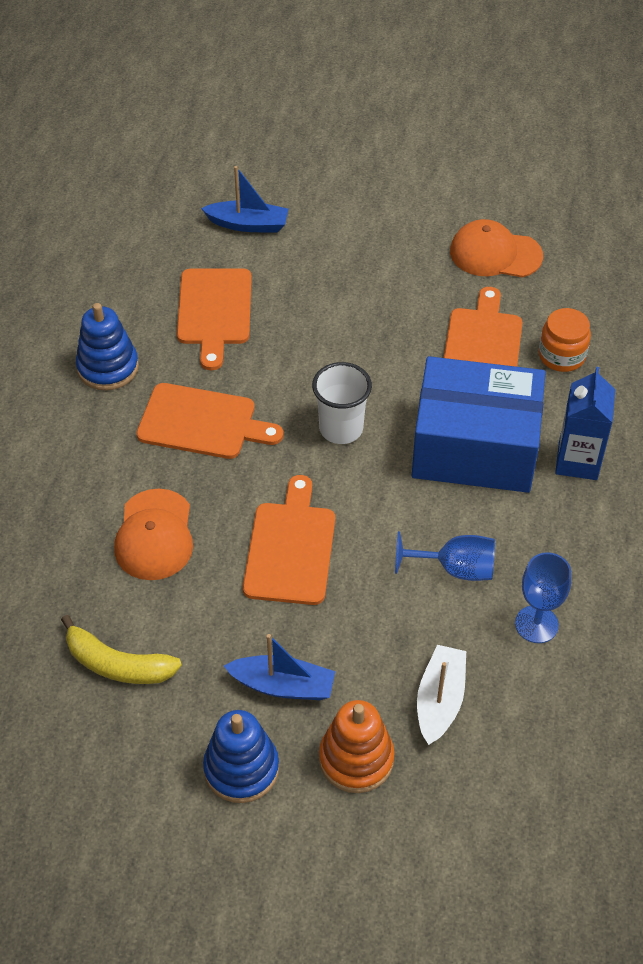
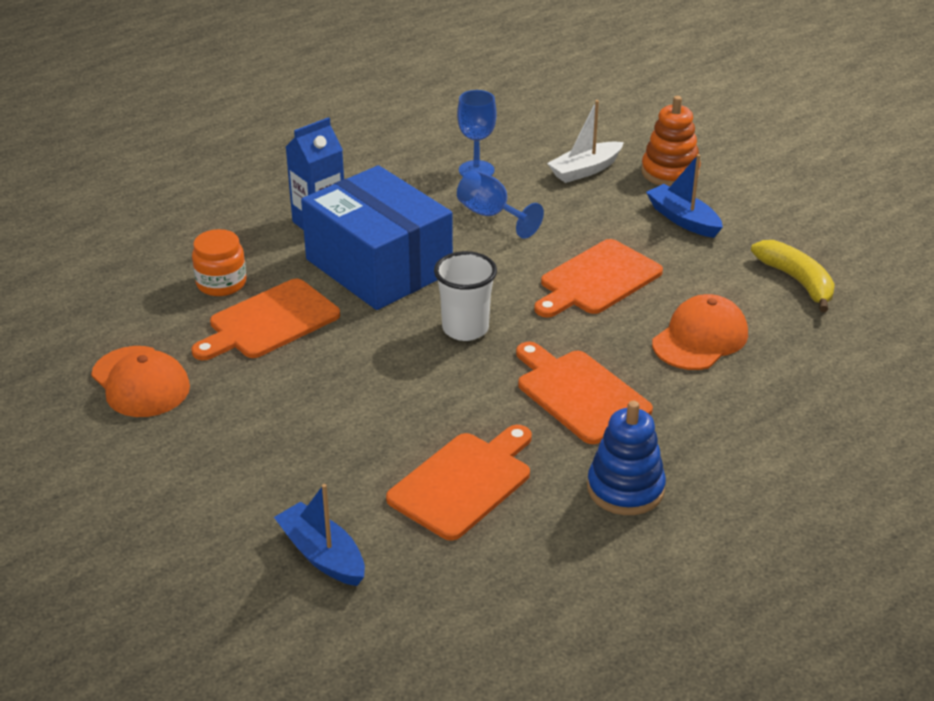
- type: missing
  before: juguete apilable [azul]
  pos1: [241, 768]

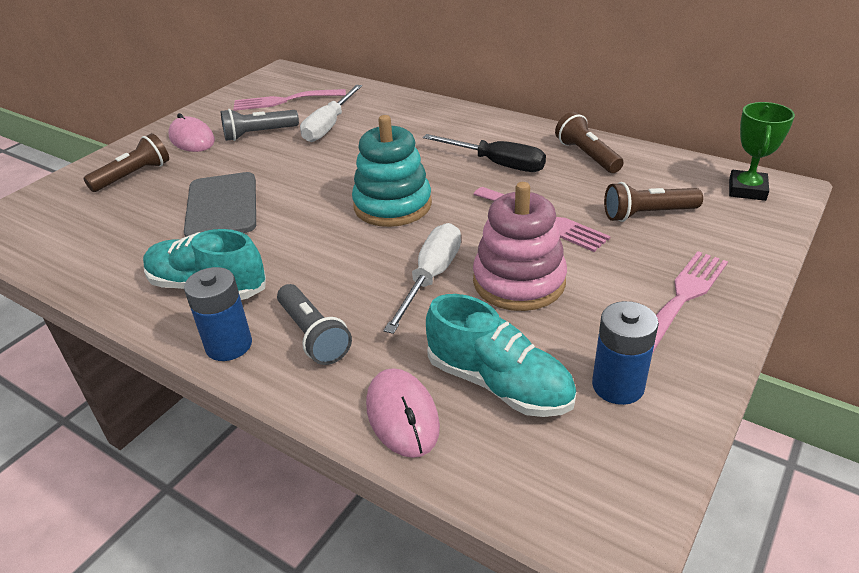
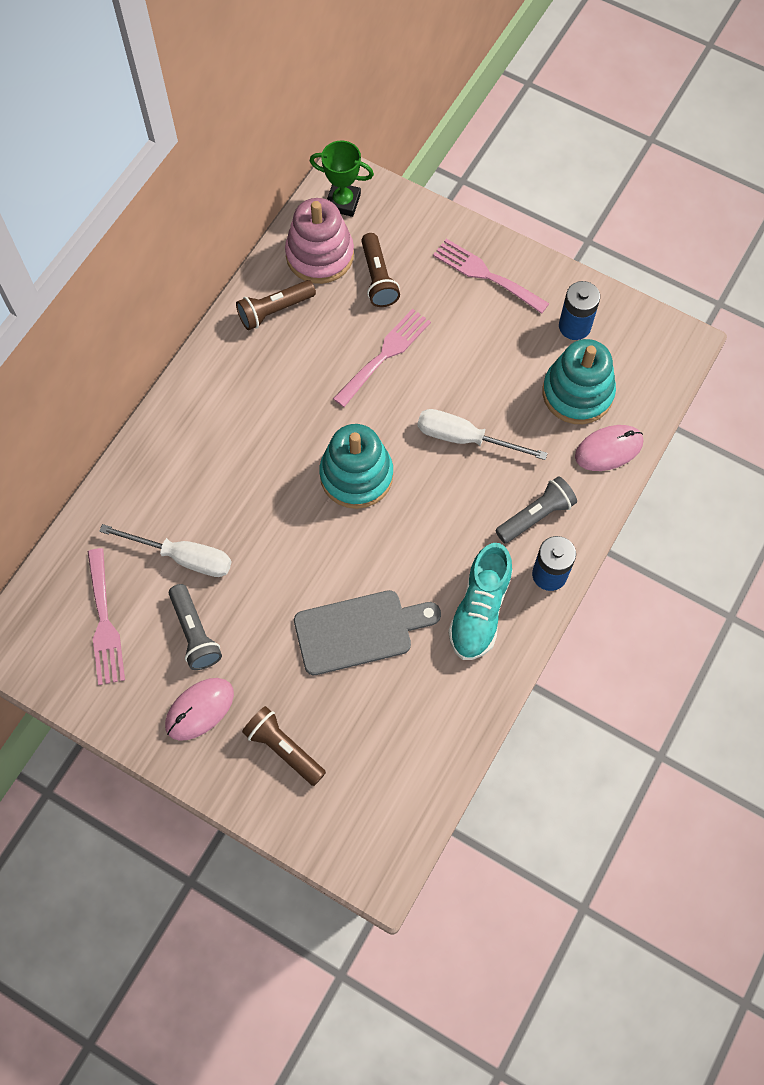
- type: missing
  before: destornillador [negro]
  pos1: [497, 164]
- type: exchanged
  before: zapato [turquesa]
  after: juguete apilable [turquesa]
  pos1: [499, 384]
  pos2: [577, 393]
- type: relocated
  before: juguete apilable [rosa]
  pos1: [519, 282]
  pos2: [320, 255]

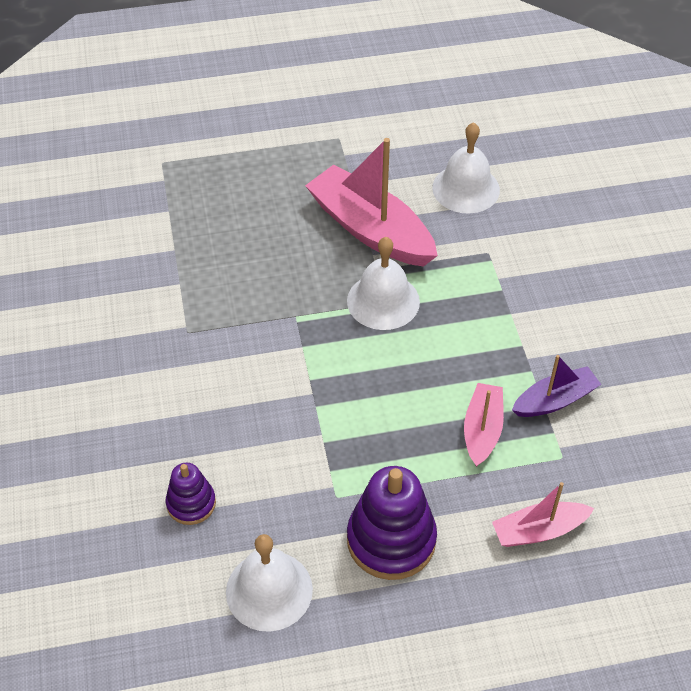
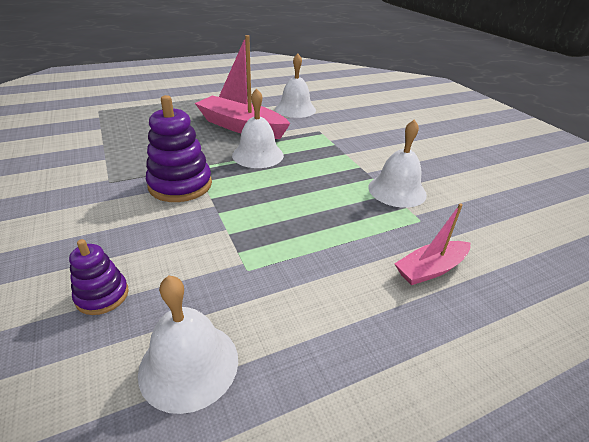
- type: relocated
  before: juguete apilable [morado]
  pos1: [391, 540]
  pos2: [180, 185]
- type: missing
  before: barco [rosa]
  pos1: [482, 430]
- type: exchanged
  before: barco [morado]
  after: campana [blanco]
  pos1: [555, 400]
  pos2: [397, 190]

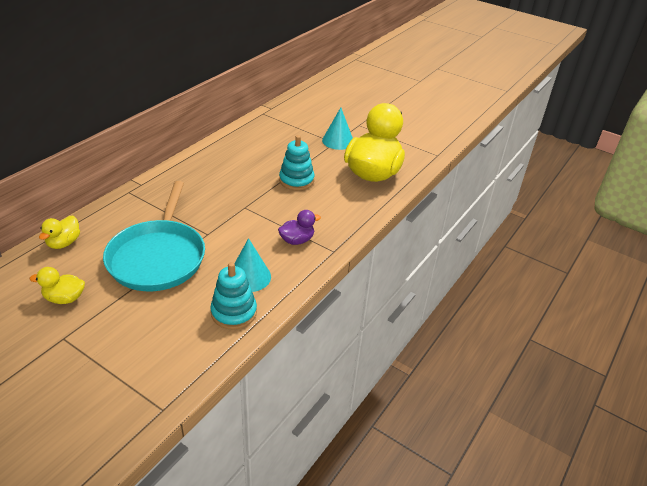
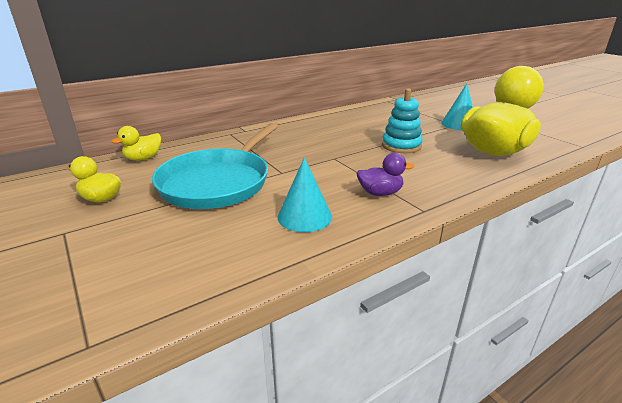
- type: missing
  before: juguete apilable [turquesa]
  pos1: [234, 312]

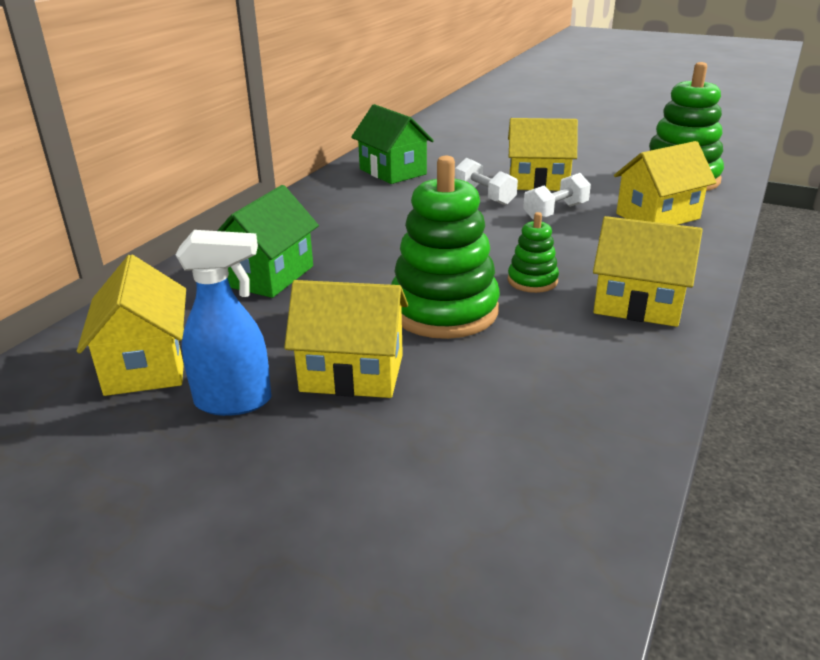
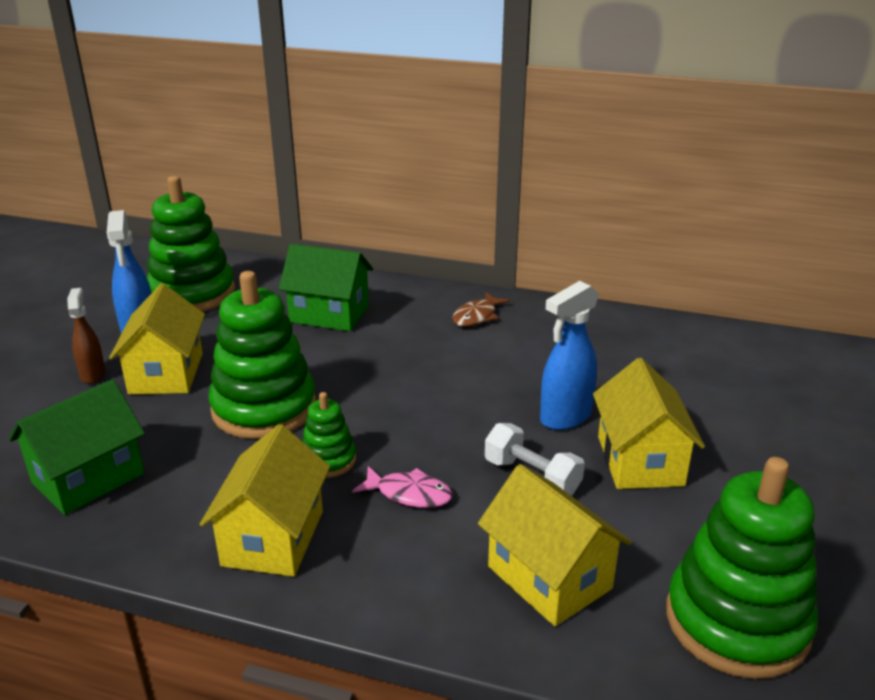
- type: exchanged
  before: casa [amarillo]
  after: juguete apilable [verde]
  pos1: [146, 365]
  pos2: [192, 294]
- type: relocated
  before: casa [verde]
  pos1: [392, 172]
  pos2: [88, 478]
- type: exchanged
  before: mancuerna [blanco]
  after: pulverizador [azul]
  pos1: [484, 196]
  pos2: [565, 417]
- type: appeared
  after: pulverizador [marrón]
  pos2: [93, 374]
- type: appeared
  after: pez [rosa]
  pos2: [409, 494]
- type: appeared
  after: pez [marrón]
  pos2: [477, 316]

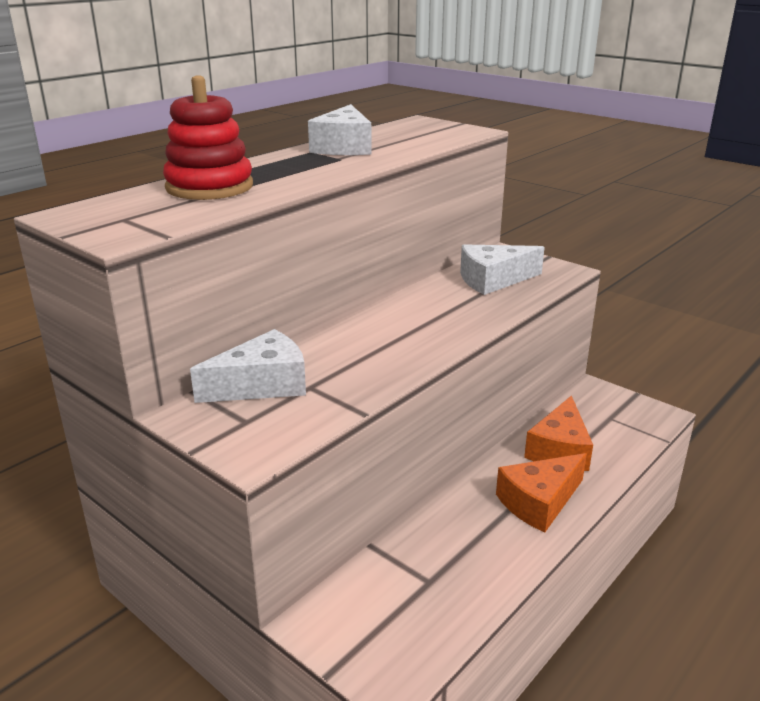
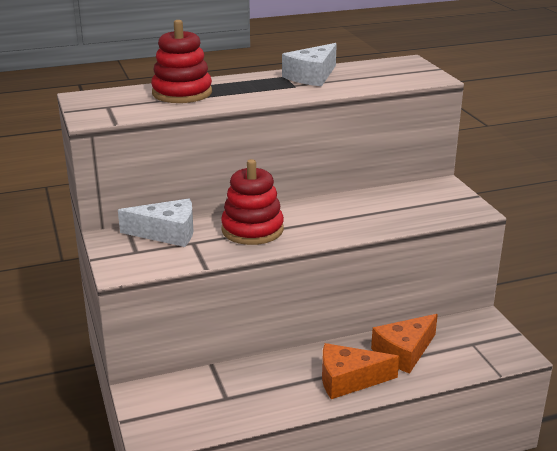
- type: missing
  before: queso [blanco]
  pos1: [493, 280]
- type: appeared
  after: juguete apilable [rojo]
  pos2: [252, 230]

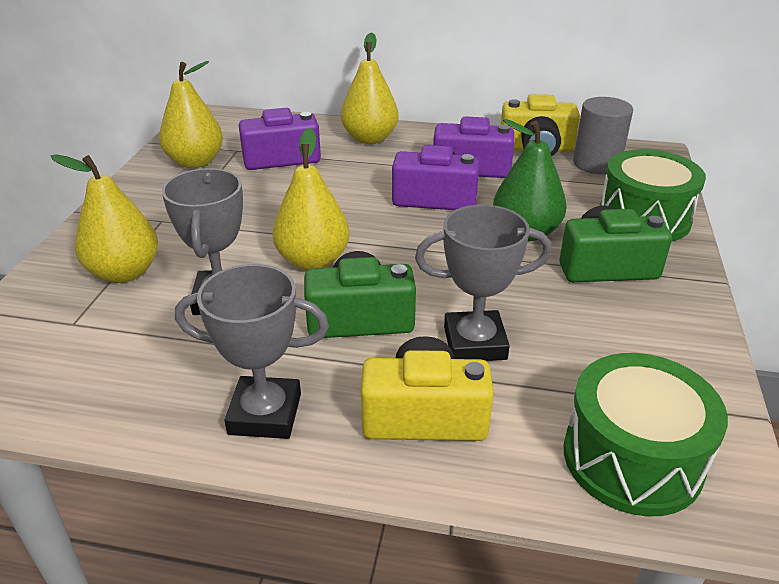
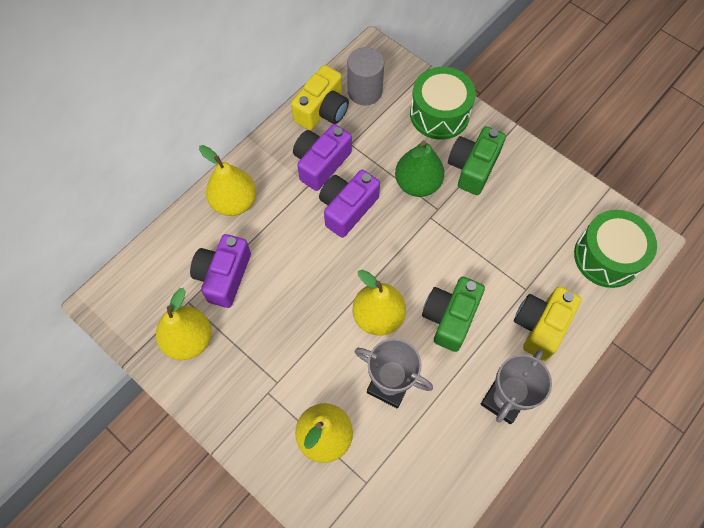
- type: missing
  before: trofeo [gris]
  pos1: [475, 343]

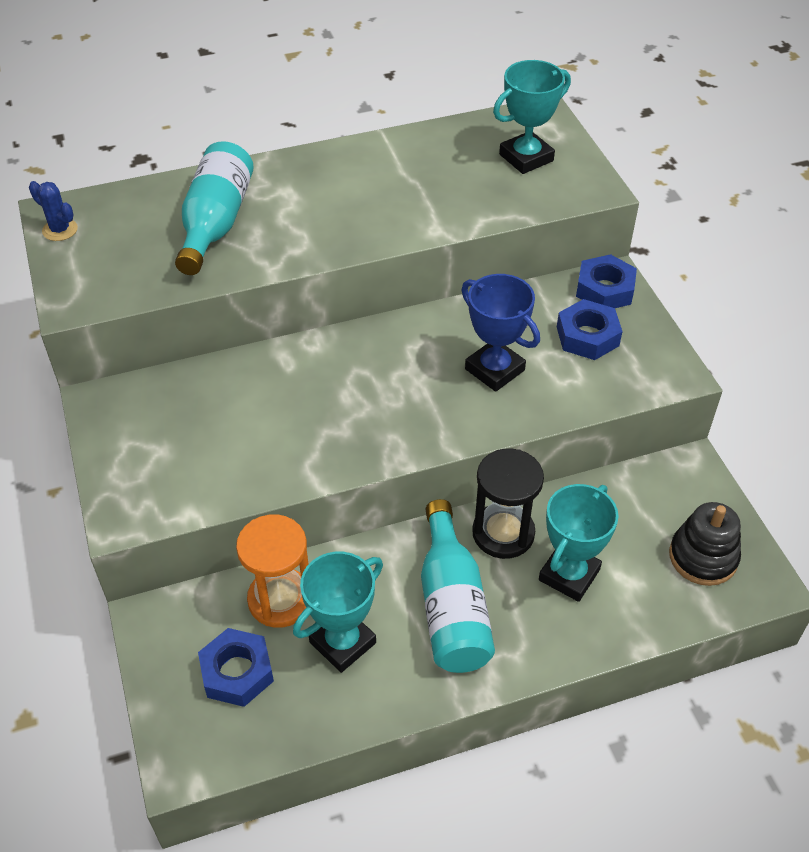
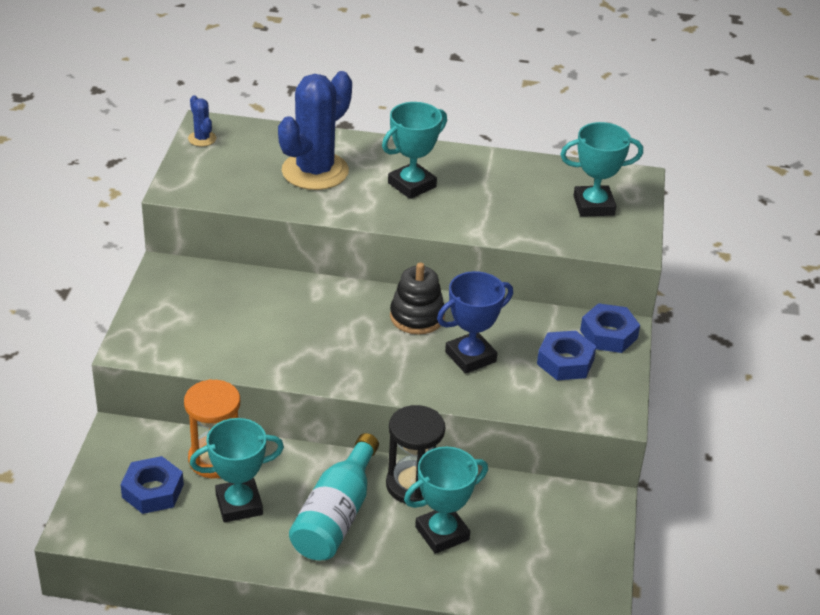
- type: exchanged
  before: botella [turquesa]
  after: cactus [azul]
  pos1: [216, 223]
  pos2: [315, 171]
- type: spun
  before: trofeo [azul]
  pos1: [494, 369]
  pos2: [470, 357]
  turn: 75
- type: relocated
  before: juguete apilable [negro]
  pos1: [703, 557]
  pos2: [417, 317]
- type: appeared
  after: trofeo [turquesa]
  pos2: [412, 185]

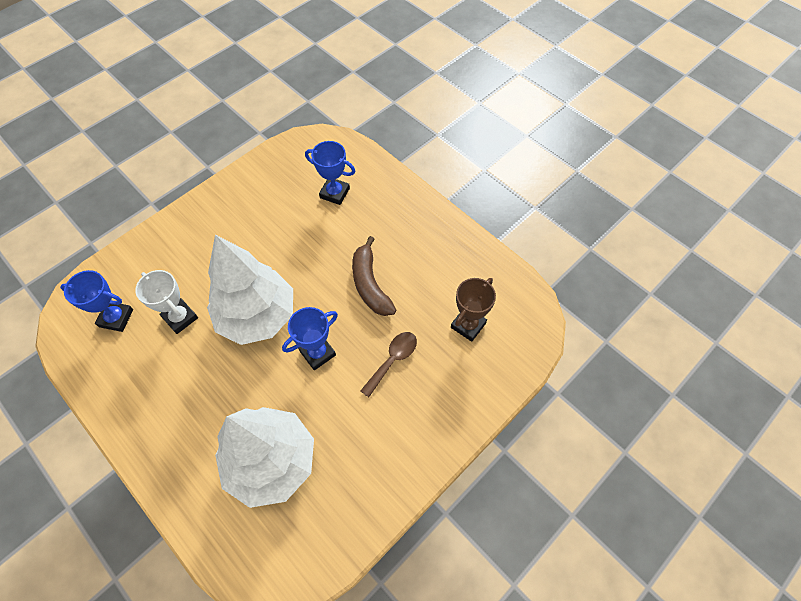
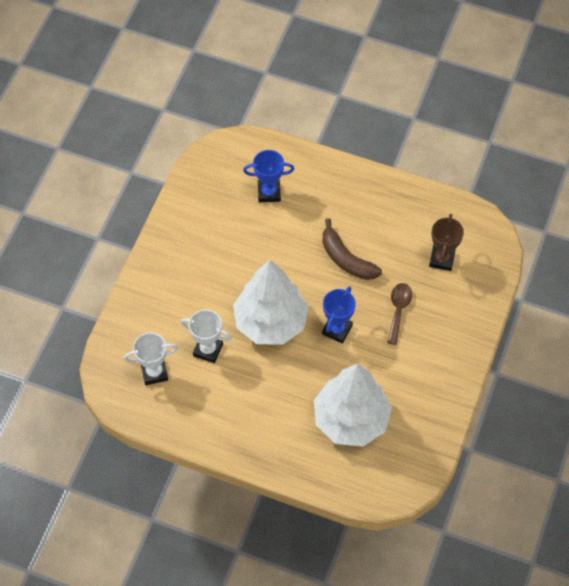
- type: colour
  before: trofeo [azul]
  after: trofeo [blanco]
  pos1: [116, 318]
  pos2: [154, 372]

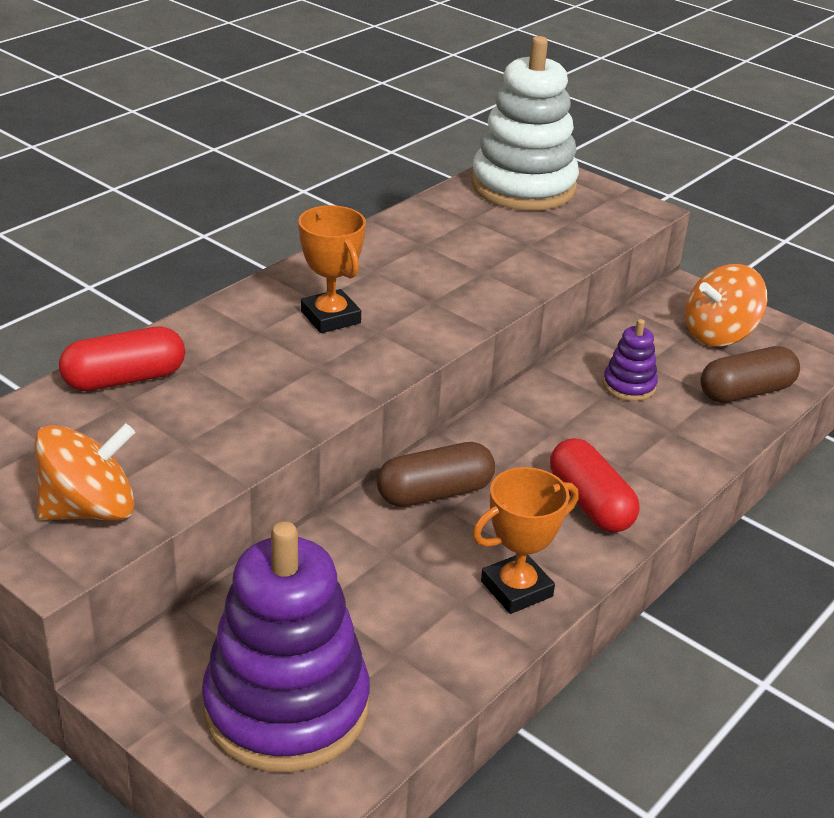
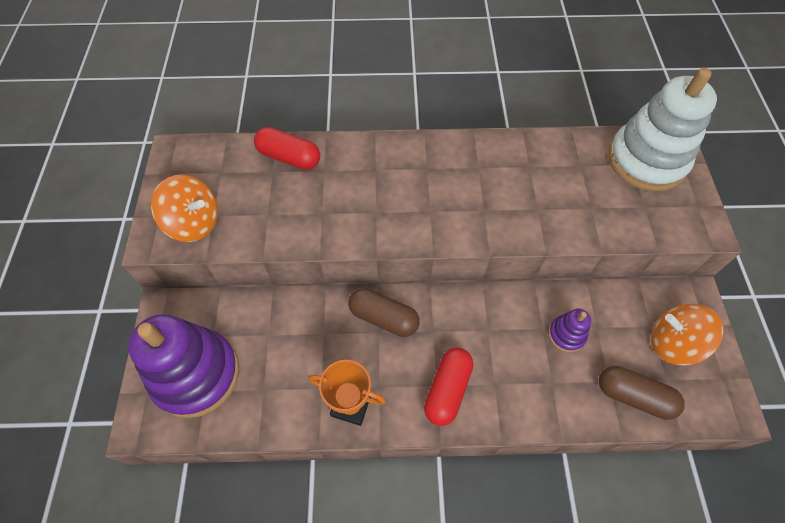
- type: missing
  before: trofeo [naranja]
  pos1: [330, 317]

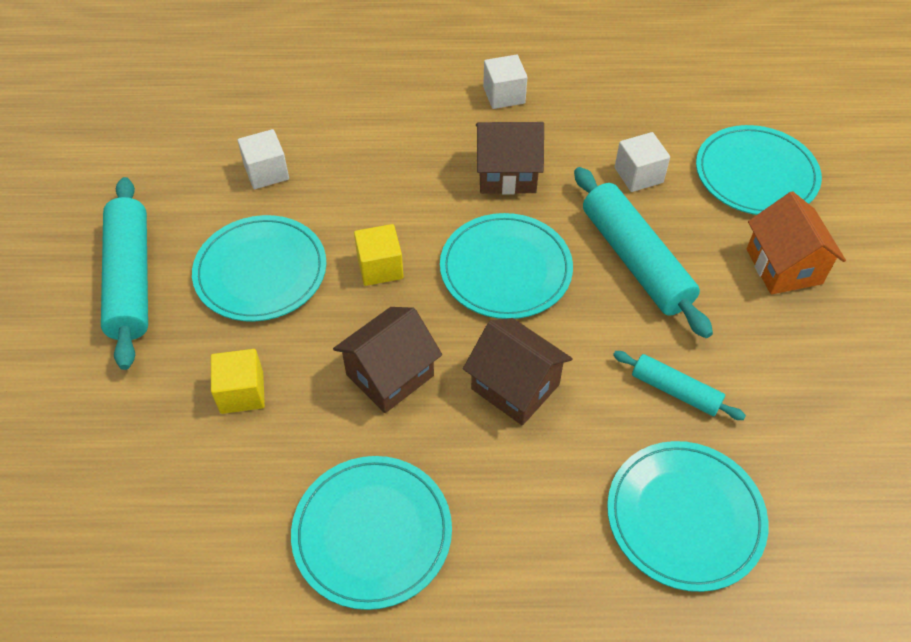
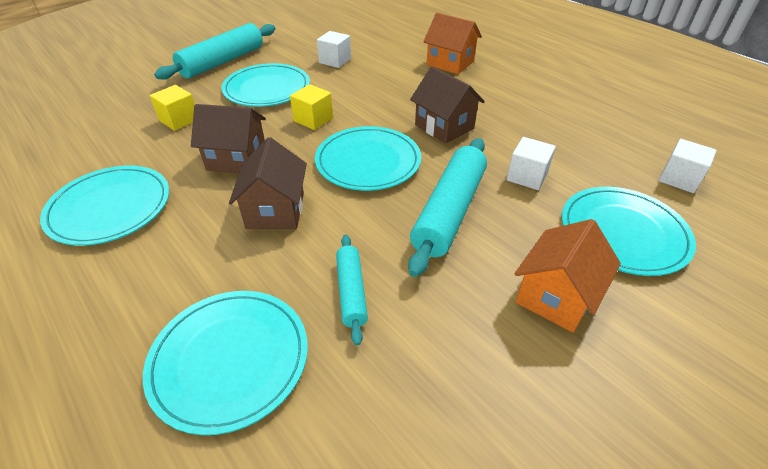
- type: relocated
  before: cubo [blanco]
  pos1: [504, 95]
  pos2: [679, 179]
- type: appeared
  after: casa [naranja]
  pos2: [450, 63]

